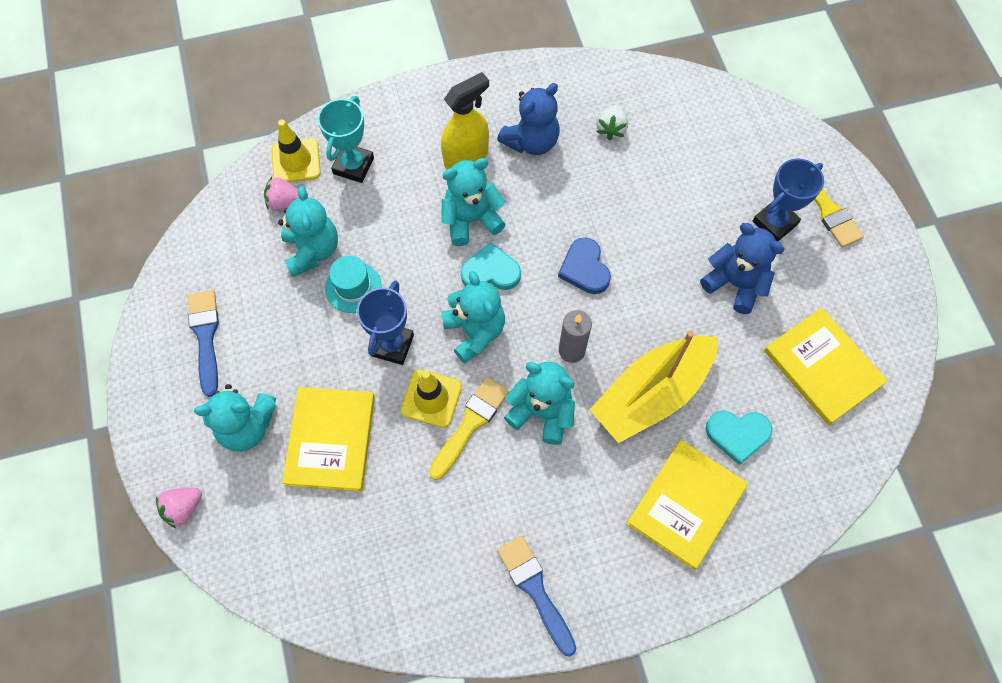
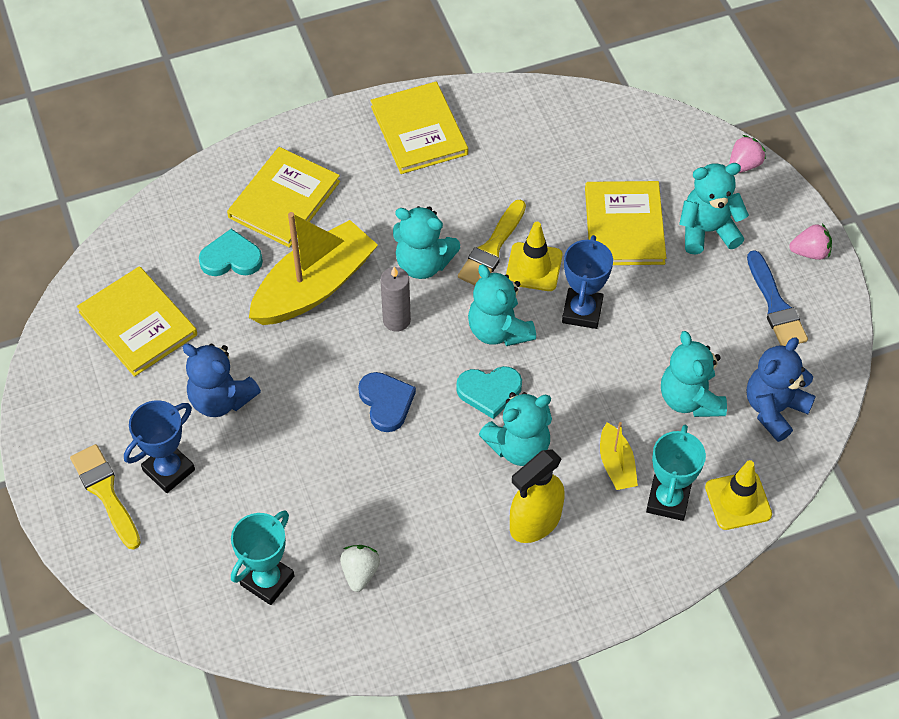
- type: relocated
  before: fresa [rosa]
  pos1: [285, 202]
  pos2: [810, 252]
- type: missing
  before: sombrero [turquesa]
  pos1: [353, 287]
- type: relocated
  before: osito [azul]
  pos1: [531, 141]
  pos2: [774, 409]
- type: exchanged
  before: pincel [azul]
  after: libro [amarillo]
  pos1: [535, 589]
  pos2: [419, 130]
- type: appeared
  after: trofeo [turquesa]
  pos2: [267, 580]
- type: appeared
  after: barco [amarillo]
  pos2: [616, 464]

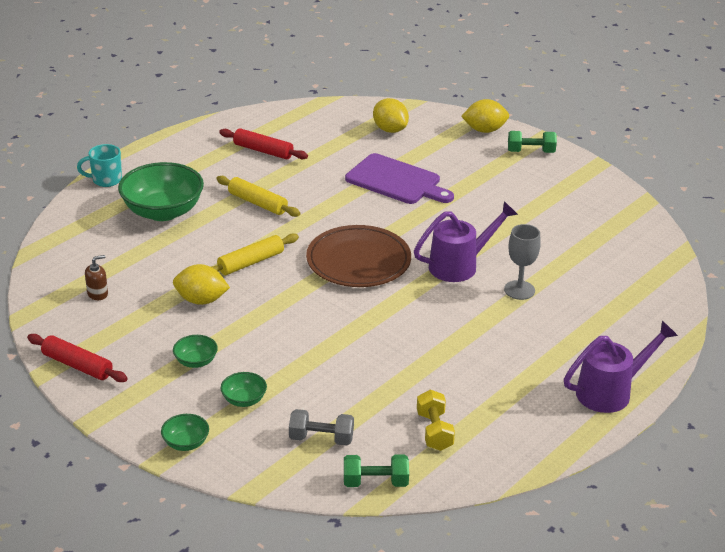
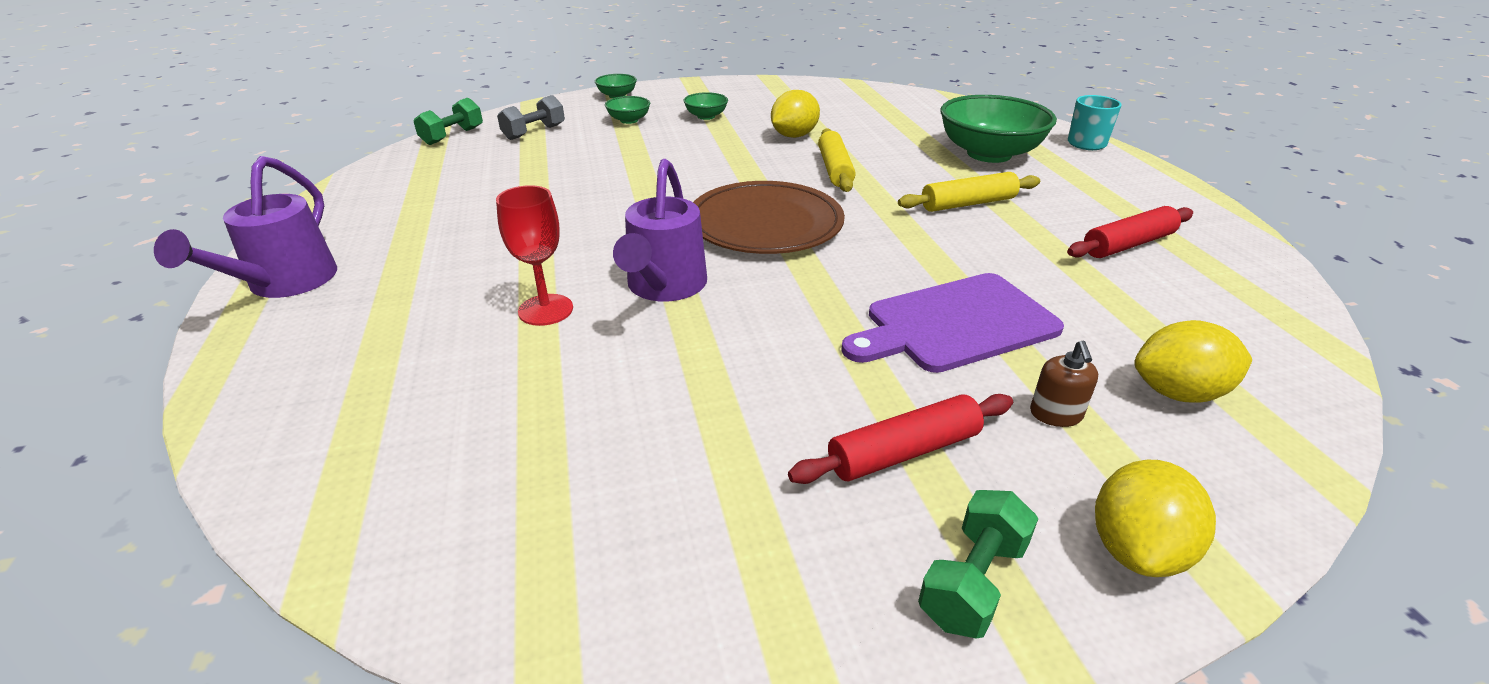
- type: relocated
  before: rodillo [rojo]
  pos1: [77, 365]
  pos2: [904, 452]
- type: relocated
  before: dispensador de jabón [marrón]
  pos1: [97, 294]
  pos2: [1055, 414]
- type: missing
  before: mancuerna [amarillo]
  pos1: [434, 431]
- type: colour
  before: copa [gris]
  after: copa [rojo]
  pos1: [519, 290]
  pos2: [545, 310]

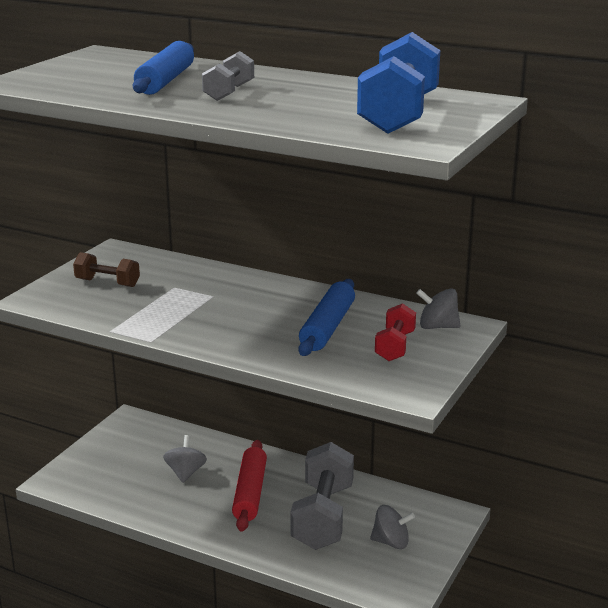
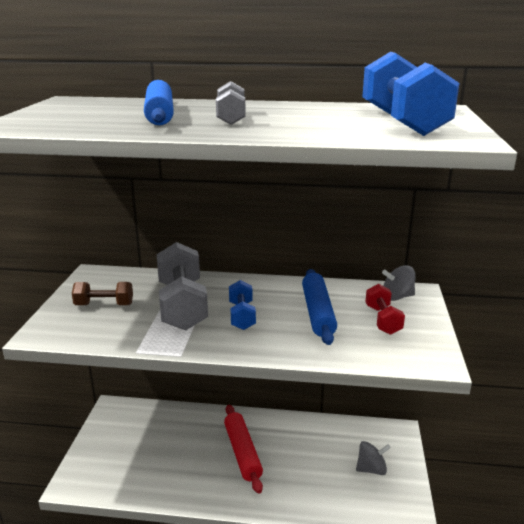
- type: missing
  before: peonza [gris]
  pos1: [185, 473]
- type: relocated
  before: mancuerna [gris]
  pos1: [322, 516]
  pos2: [182, 305]
- type: appeared
  after: mancuerna [azul]
  pos2: [242, 316]

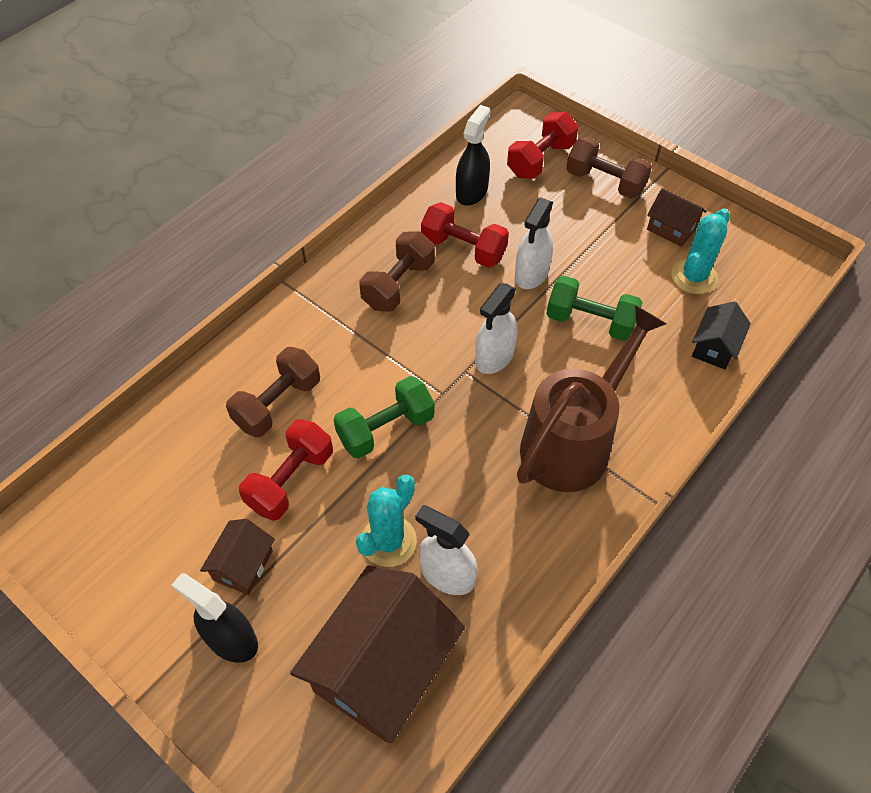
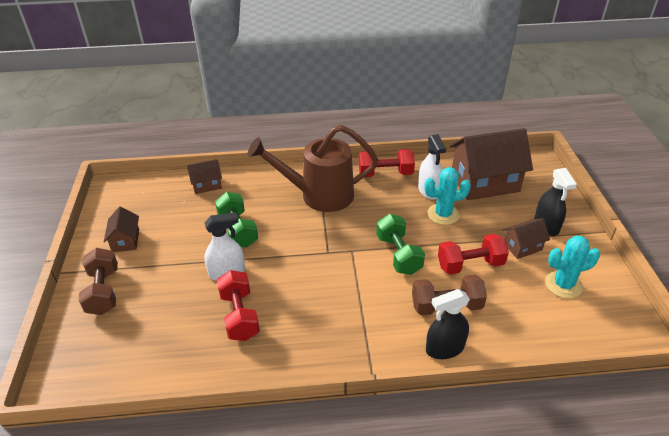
- type: spun
  before: mancuerna [verde]
  pos1: [385, 429]
  pos2: [398, 255]
  turn: 60
- type: missing
  before: mancuerna [marrón]
  pos1: [398, 285]
- type: relocated
  before: pulverizador [negro]
  pos1: [472, 192]
  pos2: [444, 348]
- type: missing
  before: pulverizador [blanco]
  pos1: [494, 357]
- type: relocated
  before: mancuerna [rojo]
  pos1: [540, 160]
  pos2: [385, 174]
- type: relocated
  before: cactus [turquesa]
  pos1: [694, 277]
  pos2: [563, 285]
- type: colour
  before: casa [negro]
  after: casa [marrón]
  pos1: [714, 347]
  pos2: [206, 185]

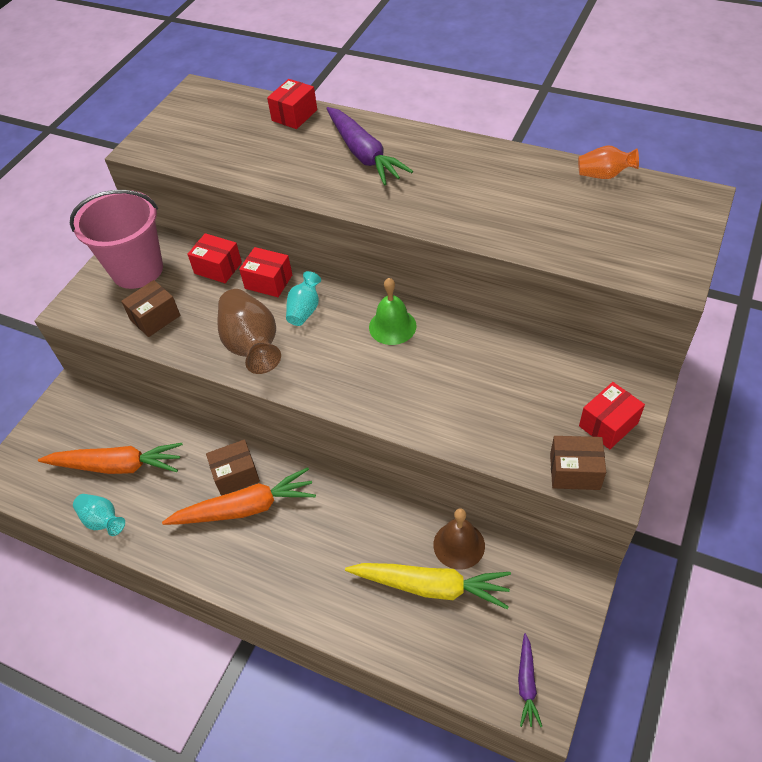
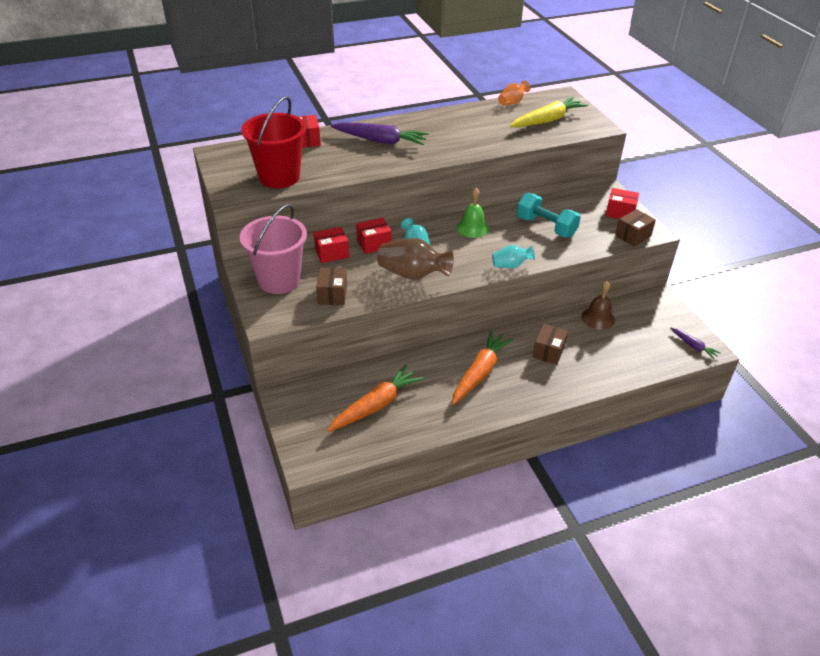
- type: relocated
  before: florero [turquesa]
  pos1: [103, 520]
  pos2: [511, 265]
- type: relocated
  before: caja [marrón]
  pos1: [236, 475]
  pos2: [548, 351]
- type: relocated
  before: zanahoria [amarillo]
  pos1: [431, 587]
  pos2: [548, 120]
- type: spun
  before: caja [rojo]
  pos1: [608, 424]
  pos2: [620, 212]
  turn: -75
- type: appeared
  after: balde [rojo]
  pos2: [279, 177]
- type: appeared
  after: mancuerna [turquesa]
  pos2: [546, 227]

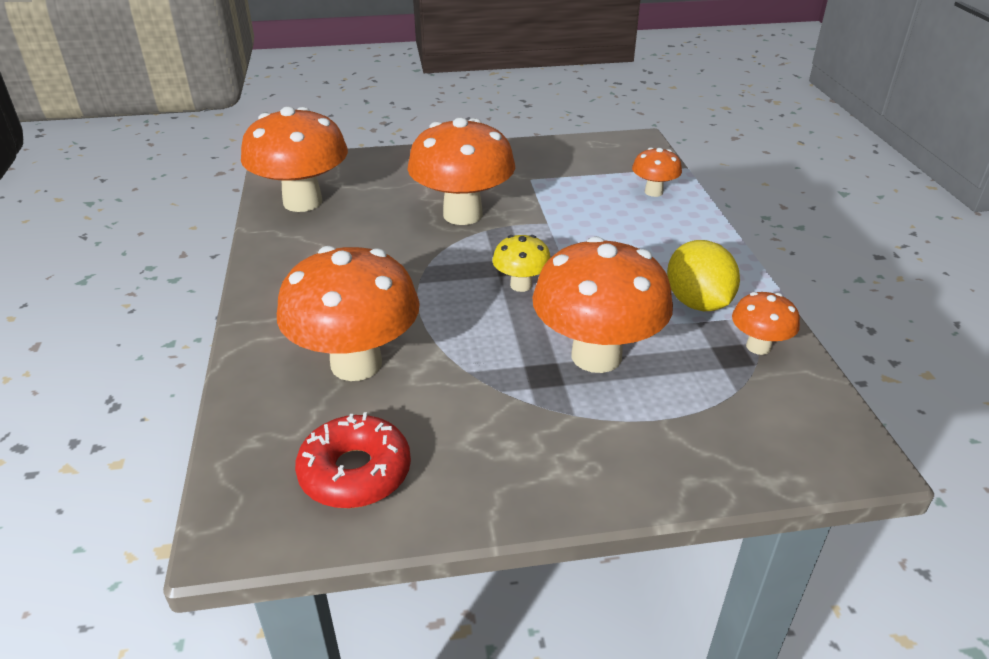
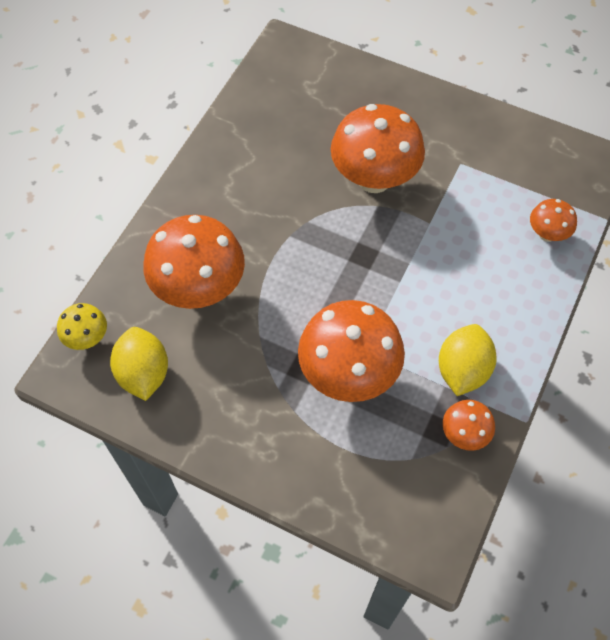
- type: missing
  before: seta [naranja]
  pos1: [302, 202]
- type: exchanged
  before: rosquilla [rojo]
  after: limón [amarillo]
  pos1: [355, 472]
  pos2: [143, 373]
- type: relocated
  before: seta [amarillo]
  pos1: [521, 285]
  pos2: [87, 338]

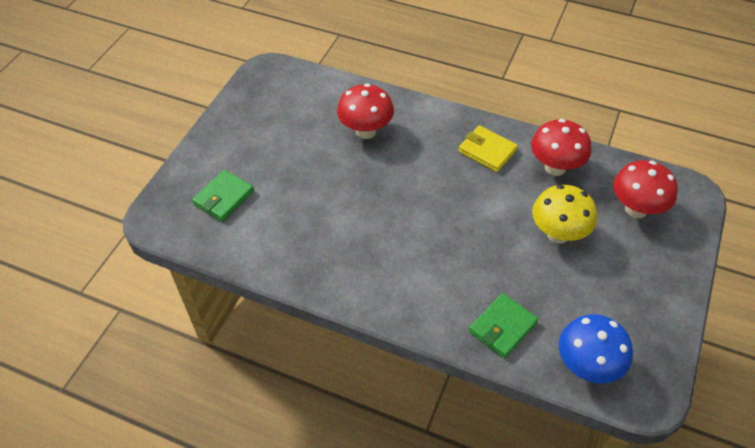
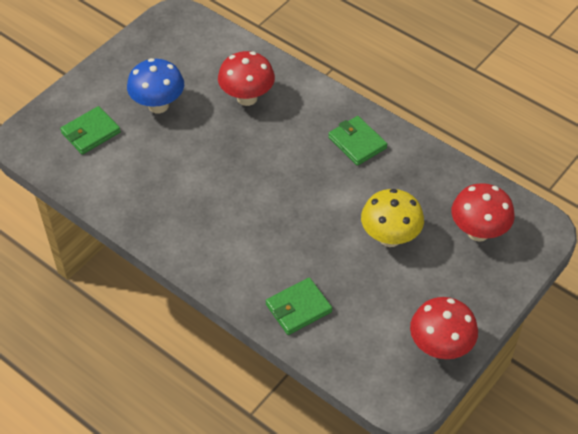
- type: colour
  before: cartera [amarillo]
  after: cartera [verde]
  pos1: [487, 151]
  pos2: [357, 143]
- type: relocated
  before: seta [rojo]
  pos1: [555, 167]
  pos2: [440, 347]
- type: relocated
  before: seta [azul]
  pos1: [587, 366]
  pos2: [158, 105]

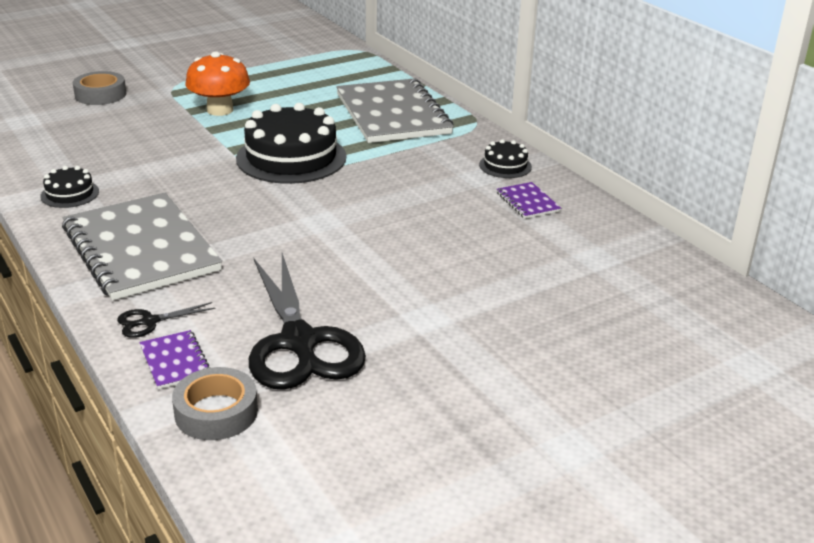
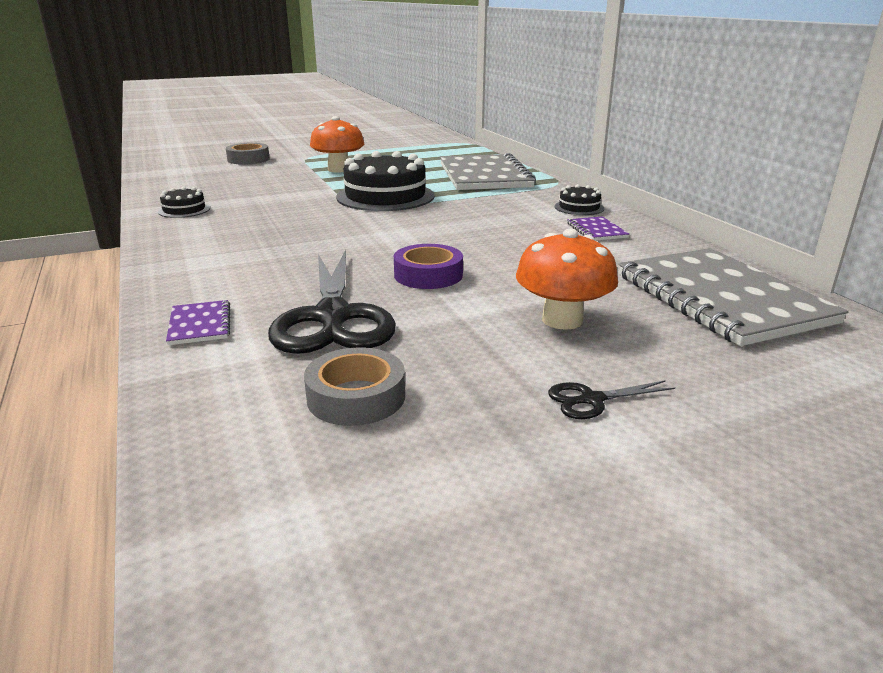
- type: relocated
  before: cuaderno [gris]
  pos1: [141, 249]
  pos2: [721, 298]
- type: relocated
  before: tijeras [negro]
  pos1: [150, 322]
  pos2: [592, 400]
- type: relocated
  before: cinta adhesiva [gris]
  pos1: [216, 412]
  pos2: [356, 397]
- type: appeared
  after: cinta adhesiva [morado]
  pos2: [428, 275]
- type: appeared
  after: seta [naranja]
  pos2: [562, 320]

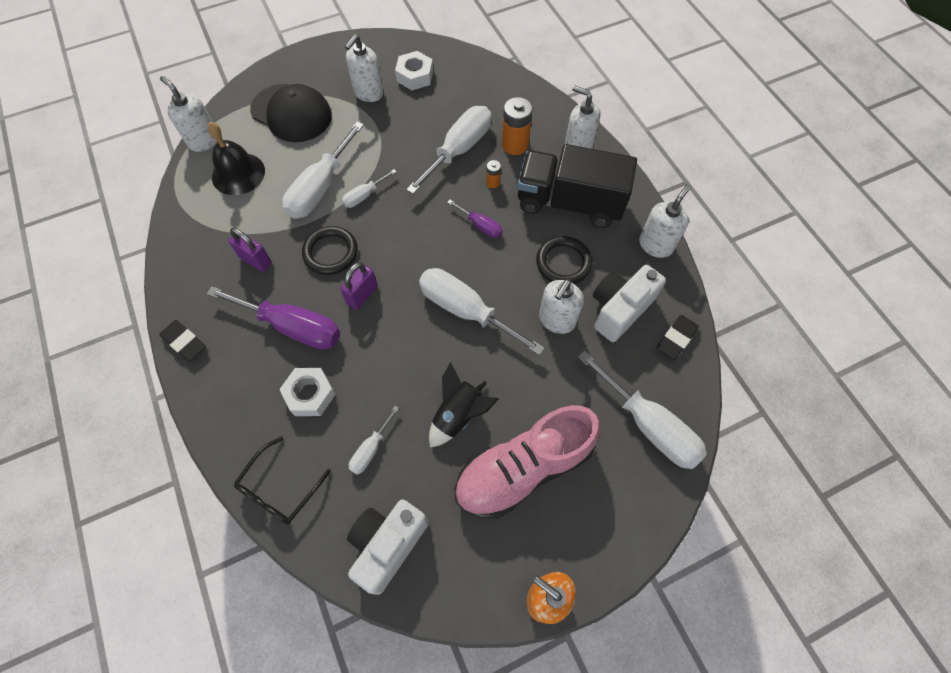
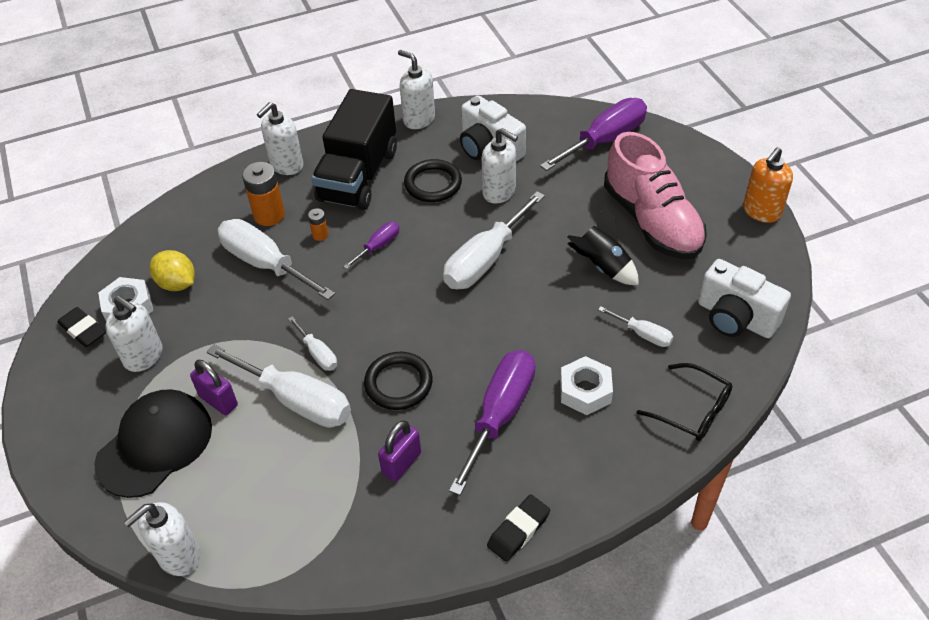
- type: missing
  before: campana [negro]
  pos1: [238, 173]
- type: relocated
  before: candado [morado]
  pos1: [362, 295]
  pos2: [218, 401]
- type: colour
  before: destornillador [blanco]
  after: destornillador [morado]
  pos1: [648, 425]
  pos2: [605, 140]
- type: relocated
  before: goma de borrar [negro]
  pos1: [676, 339]
  pos2: [83, 330]
- type: appeared
  after: limón [amarillo]
  pos2: [177, 283]

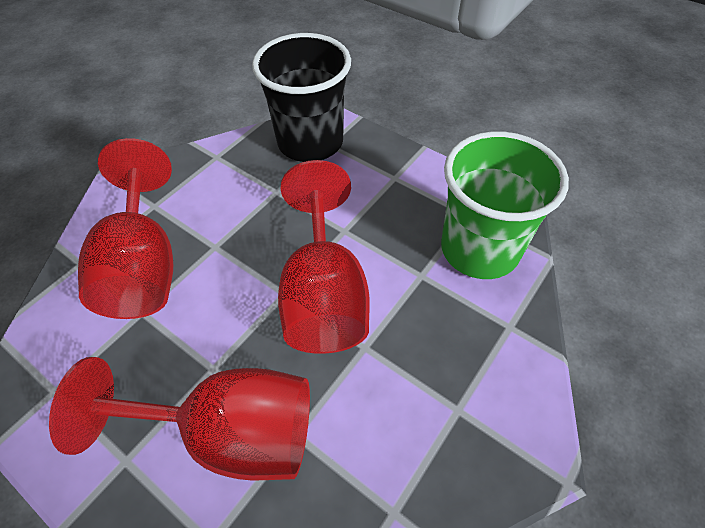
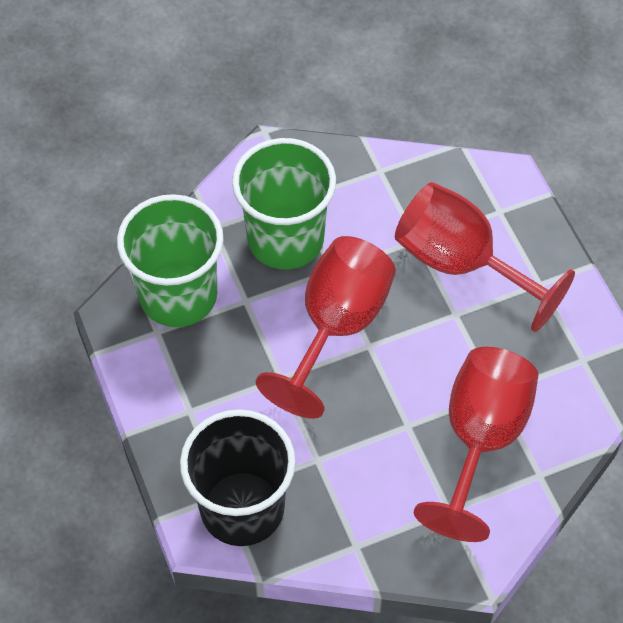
- type: appeared
  after: vaso [verde]
  pos2: [285, 239]

